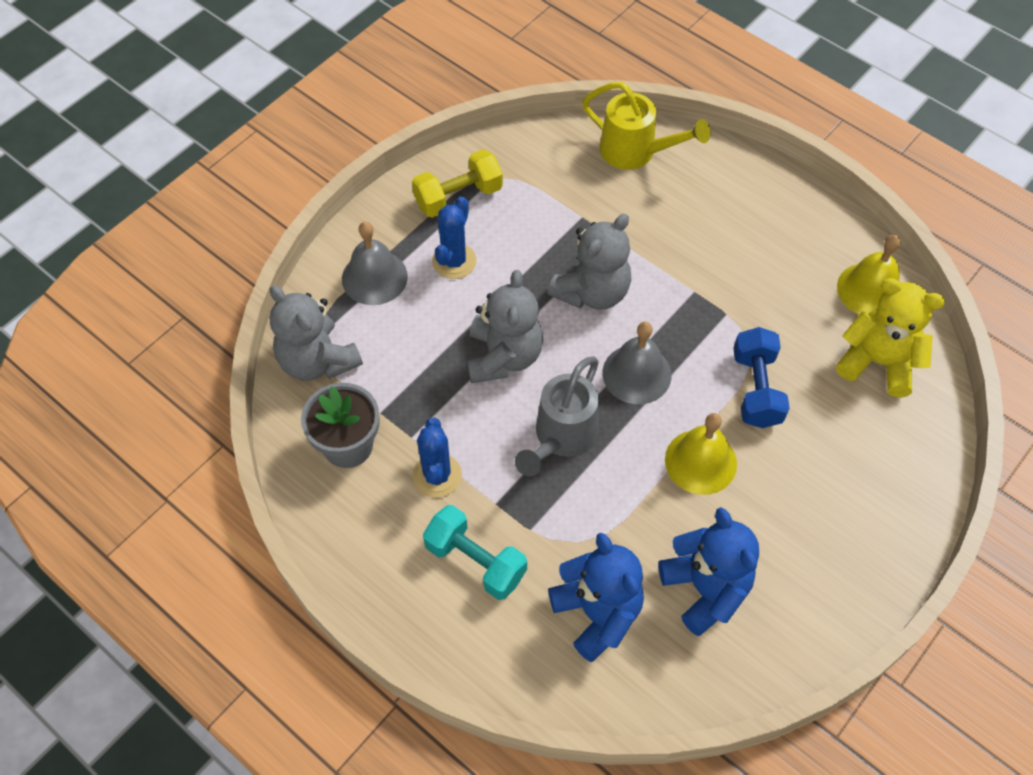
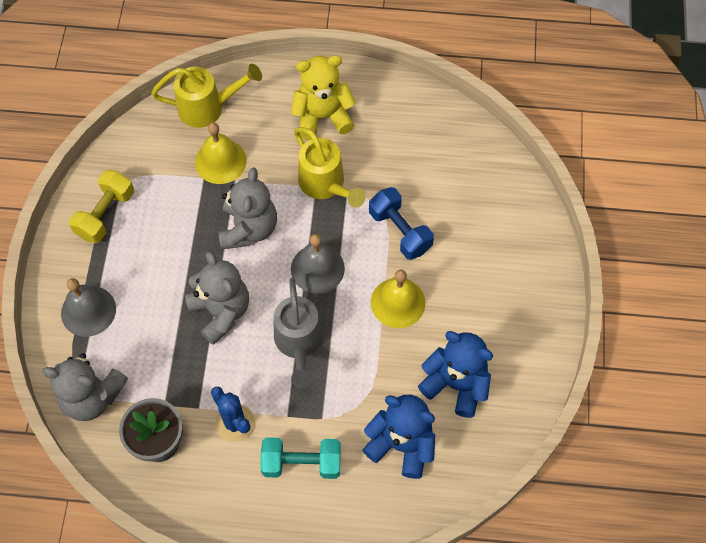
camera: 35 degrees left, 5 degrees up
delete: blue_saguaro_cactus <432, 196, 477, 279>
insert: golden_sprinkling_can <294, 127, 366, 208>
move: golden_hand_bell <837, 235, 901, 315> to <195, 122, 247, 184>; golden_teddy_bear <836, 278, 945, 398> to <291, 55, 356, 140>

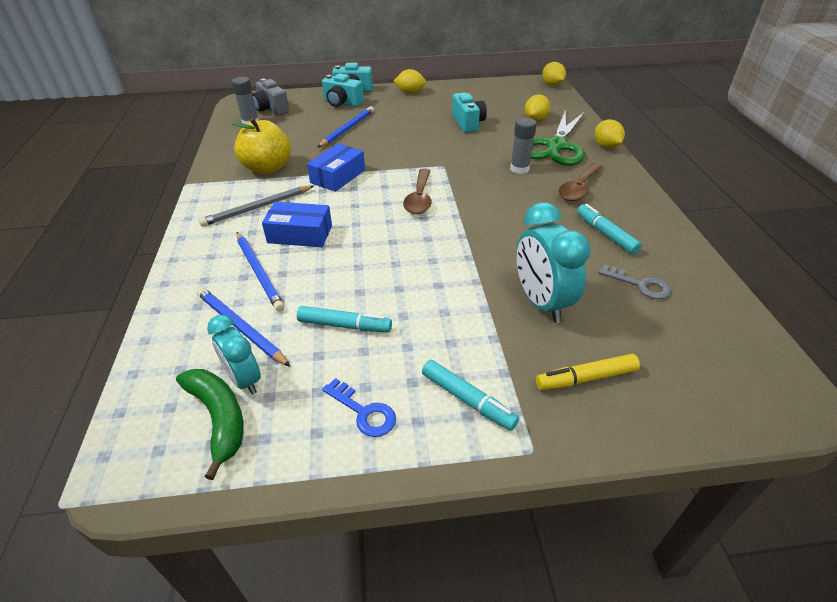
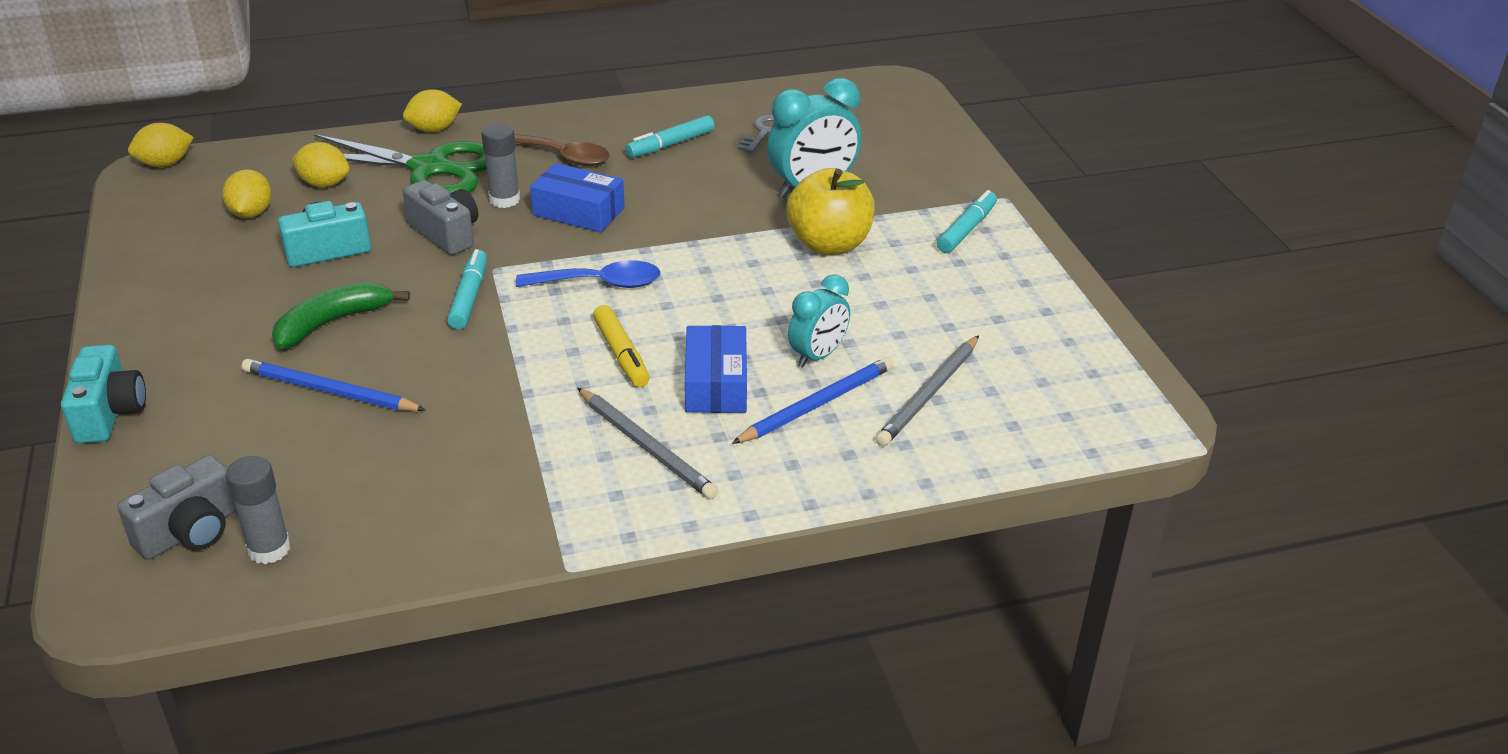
camera: 100 degrees left, 5 degrees down
delete: aqua_photo_camera <322, 73, 364, 107>; blue_door_key <322, 378, 396, 437>
insert: ash-grey_photo_camera <403, 180, 478, 255>
move: golden_lemon <394, 69, 426, 94> to <222, 169, 271, 218>; leaf-green_toy_banana <176, 369, 244, 480> to <272, 281, 410, 350>; aqua_marker <297, 306, 392, 332> to <447, 249, 487, 329>; blue_package <307, 143, 365, 192> to <530, 163, 625, 232>; golden_marker <536, 354, 640, 390> to <593, 305, 650, 387>; golden_toy_apple <232, 118, 291, 174> to <786, 168, 875, 255>; aqua_bedside_clock <207, 315, 261, 395> to <788, 274, 850, 368>
recolor: dark_brown_teaspoon <403, 169, 432, 214> to blue_teaspoon <516, 260, 660, 288>; blue_pencil <197, 287, 291, 367> to ash-grey_pencil <876, 335, 979, 446>

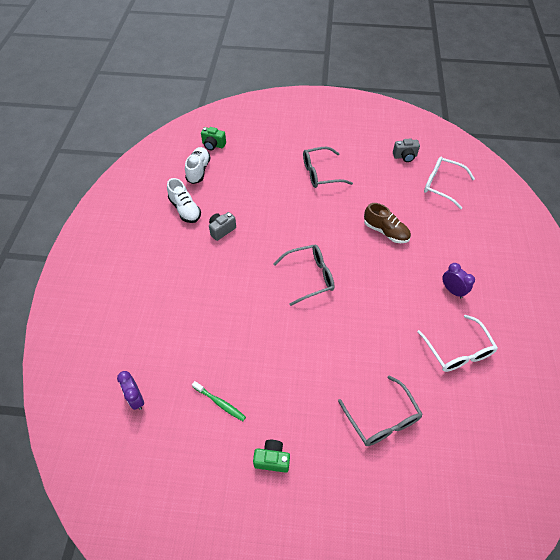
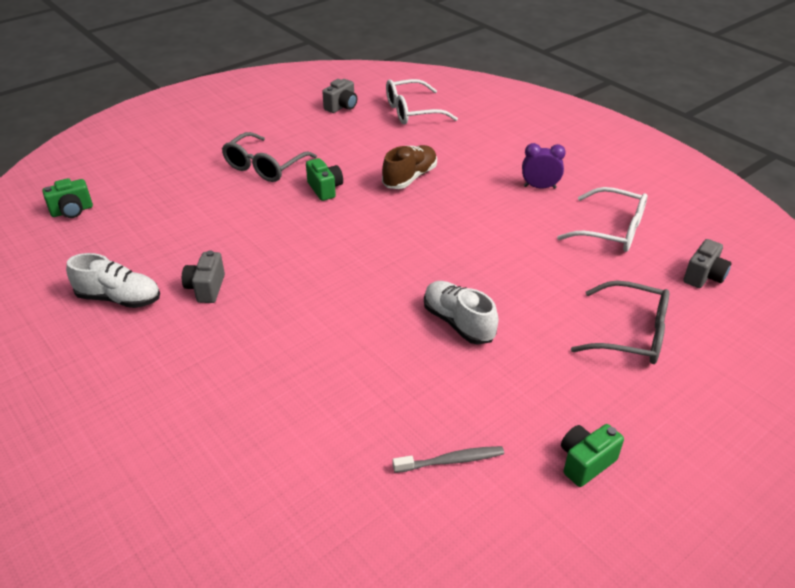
camera: 45 degrees left, 15 degrees down
delete: purple_bedside_clock <117, 371, 144, 410>; ash-grey_glasses <274, 244, 334, 306>
insert: leaf-green_photo_camera <306, 158, 343, 201>; ash-grey_photo_camera <683, 239, 731, 288>
move: snow-white_shoe <185, 147, 211, 184> to <424, 281, 498, 345>
recolor: leaf-green_tooth_brush <192, 381, 246, 421> to ash-grey_tooth_brush <393, 446, 504, 473>
rotate: dark_brown_shoe <364, 203, 411, 243> = <382, 145, 437, 189> 45 degrees counterclockwise

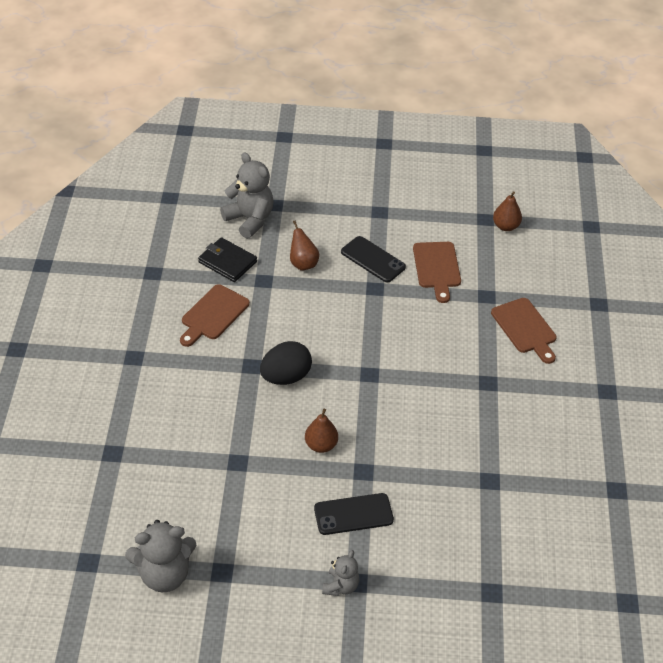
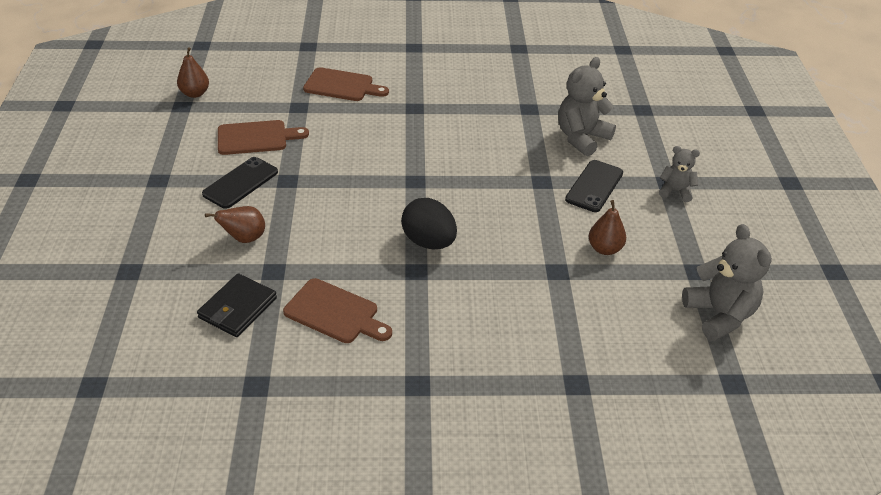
camera: 95 degrees left, 5 degrees down
move: ash-grey_teddy_bear <220, 152, 273, 239> to <558, 57, 616, 157>; dark_brown_pear <305, 408, 338, 453> to <589, 200, 626, 255>
rotate: dark_brown_bread_board <491, 298, 557, 364> = <303, 67, 389, 101> 45 degrees clockwise; ebony_phone <314, 493, 394, 535> = <565, 160, 623, 212> 45 degrees clockwise

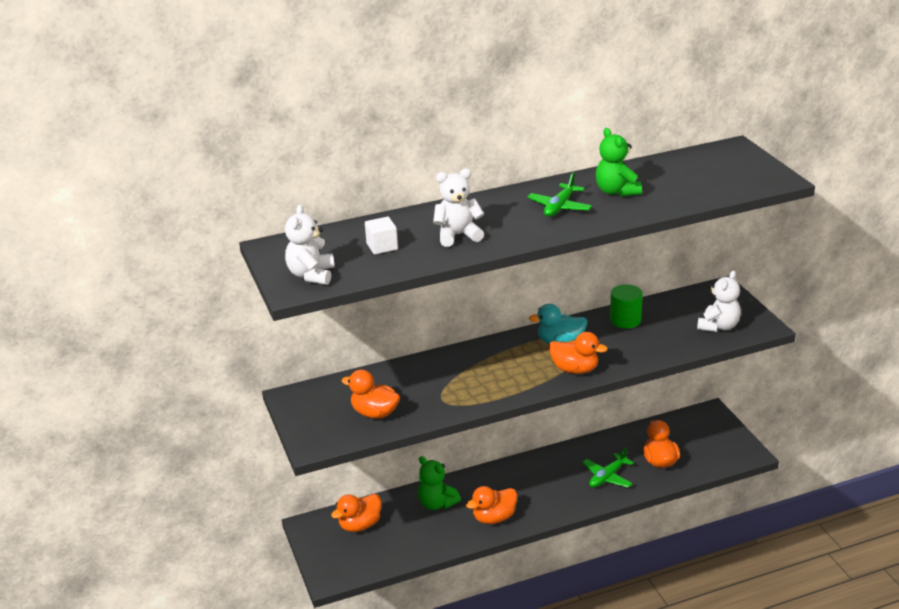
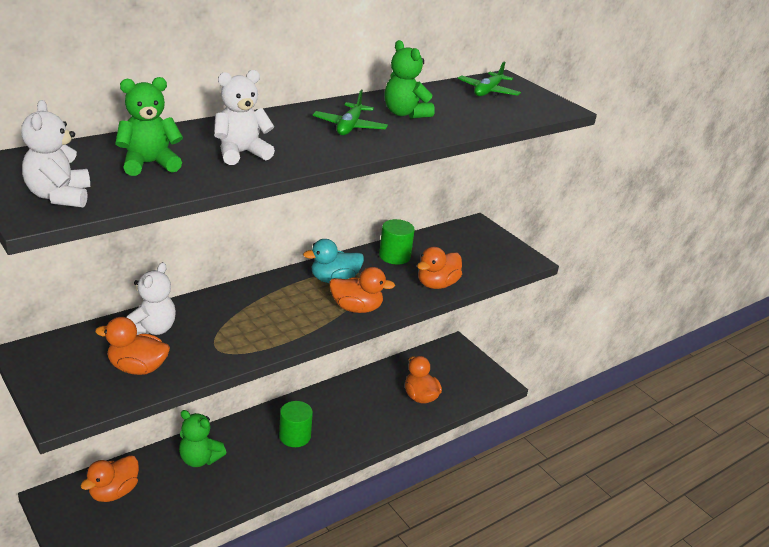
camera: 20 degrees left, 0 degrees up
insert: leaf-green_cylinder <279, 401, 313, 447>
move: snow-white_teddy_bear <697, 270, 741, 332> to <127, 262, 176, 335>; orange-coloured_duck <466, 486, 517, 524> to <417, 247, 462, 289>; leaf-green_toy_plane <582, 447, 634, 488> to <458, 61, 521, 96>
replace: snow-white_cube <365, 216, 398, 255> to leaf-green_teddy_bear <115, 77, 183, 176>

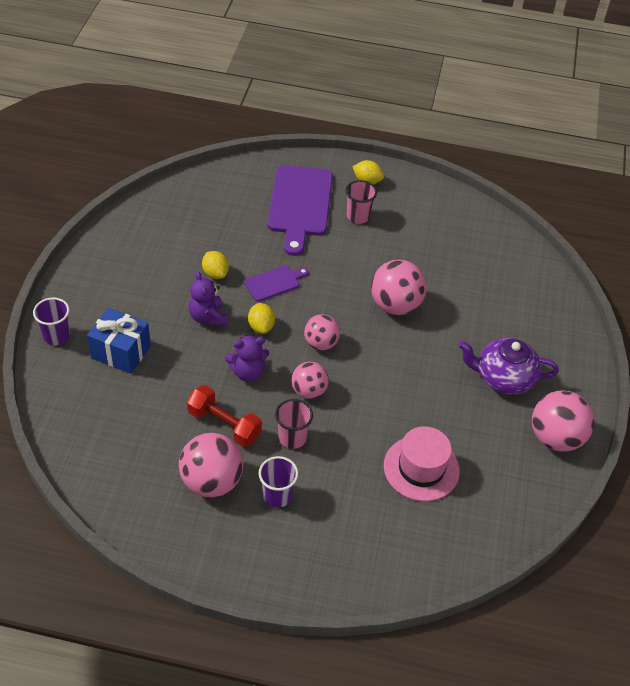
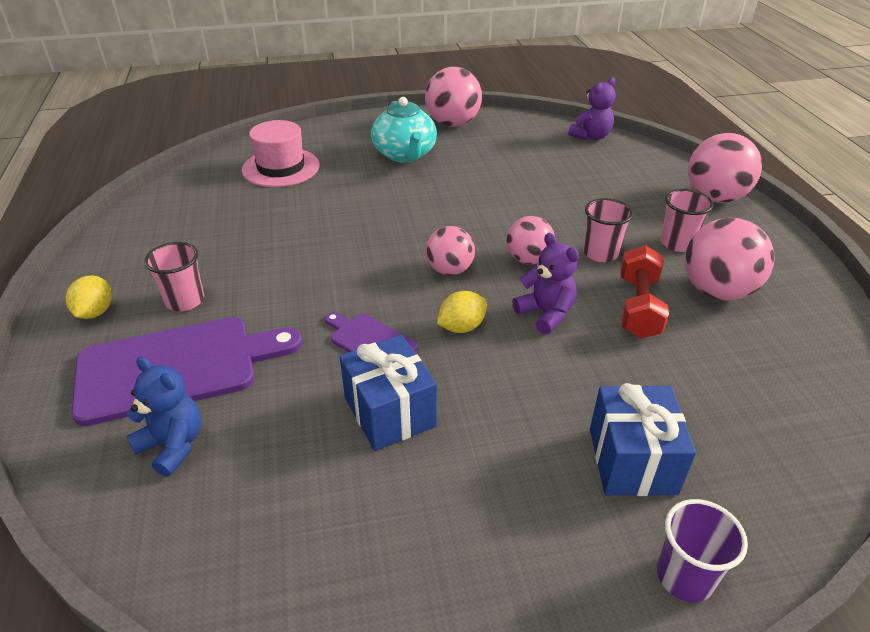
camera: 110 degrees left, 10 degrees down
insert: blue_teddy_bear <126, 356, 201, 477>
move: rosy_top_hat <384, 426, 460, 501> to <242, 120, 320, 187>; purple_teddy_bear <189, 271, 227, 326> to <568, 77, 616, 140>; rosy_ball <371, 260, 427, 315> to <688, 133, 762, 203>
replace: golden_lemon <202, 251, 229, 279> to blue_wrapped_gift <340, 335, 437, 451>
recolor: purple_china_teapot <458, 338, 559, 395> to aqua_china_teapot <371, 97, 437, 163>; purple_beaker <259, 456, 298, 508> to rosy_beaker <660, 189, 713, 252>

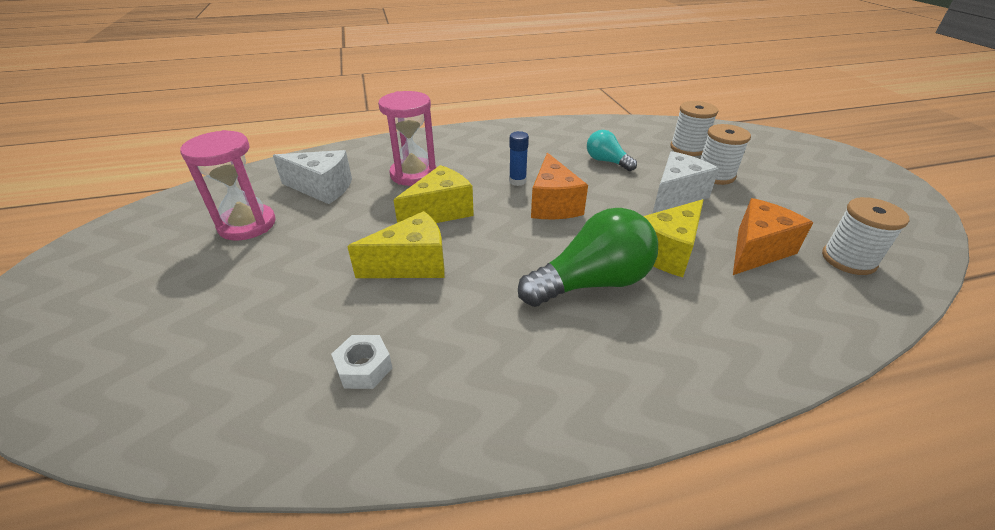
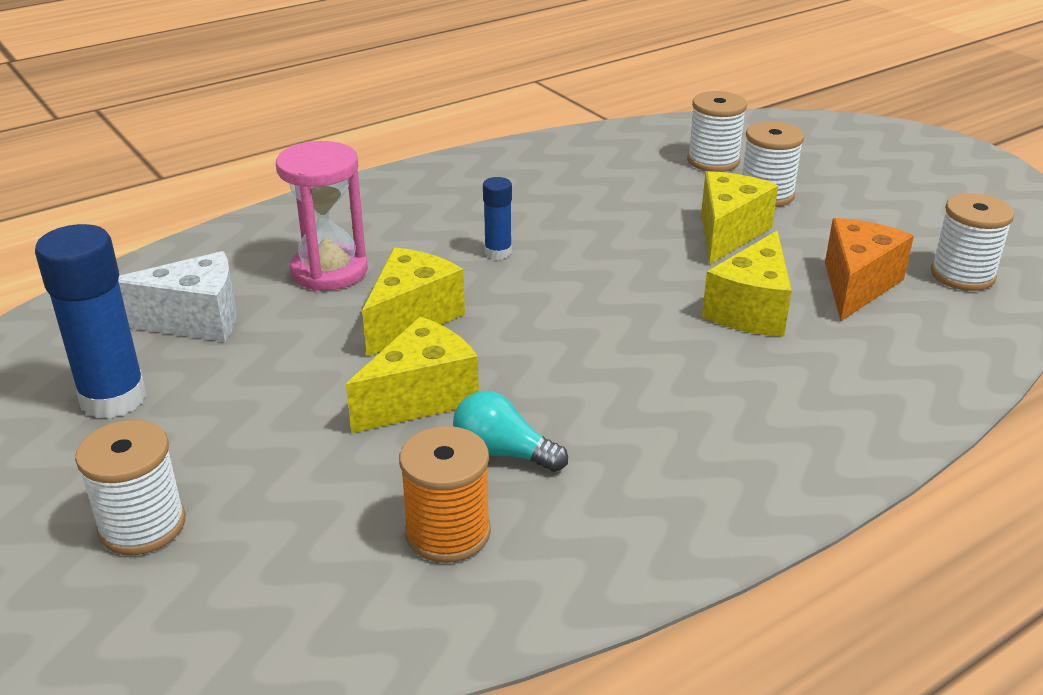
camera: 20 degrees left, 5 degrees down
delete: leaf-green_lightbulb <518, 208, 658, 307>; orange-coloured_cheese_wedge <531, 152, 588, 219>
insert: snow-white_bobbin <75, 420, 185, 555>
move: aqua_lightbulb <587, 130, 637, 171> to <453, 390, 568, 472>
replace: rosy_hourglass <180, 130, 276, 241> to blue_glue_stick <35, 224, 147, 419>; snow-white_hex_nut <331, 335, 392, 389> to orange-coloured_bobbin <399, 426, 491, 563>
recolor: snow-white_cheese_wedge <652, 151, 719, 214> to golden_cheese_wedge <701, 171, 778, 265>

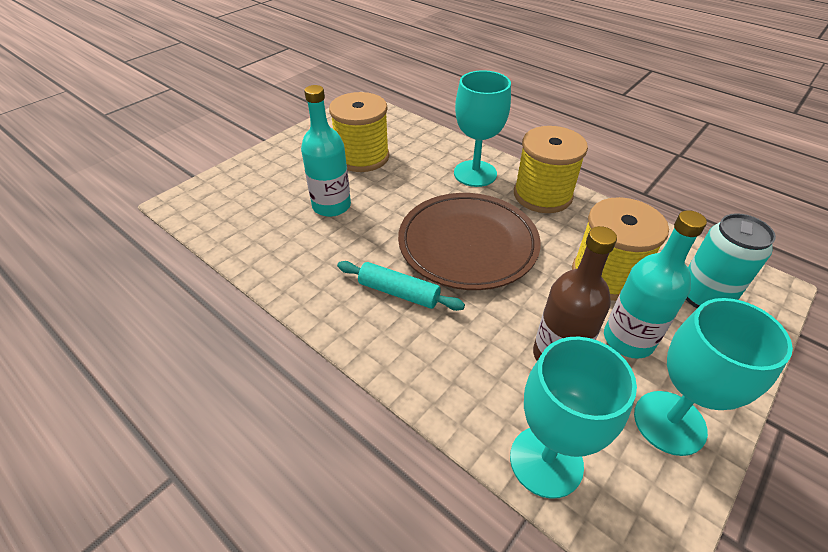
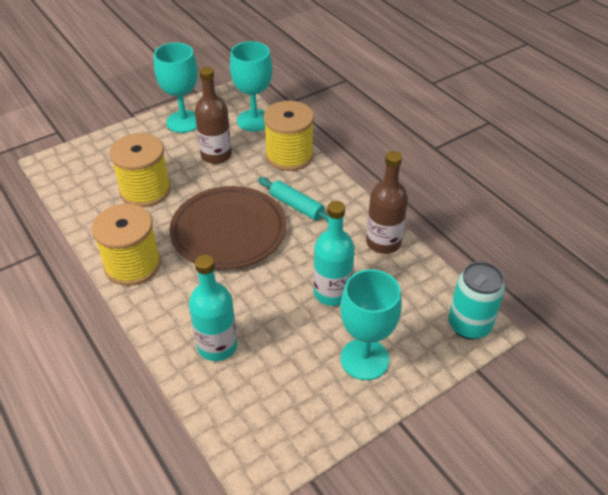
camera: 165 degrees left, 0 degrees up
insert: dark_brown_flask <366, 151, 408, 254>
move: aqua_flask <604, 210, 707, 359> to <189, 254, 237, 361>; golden_bobbin <329, 92, 389, 172> to <263, 101, 314, 171>; aqua_wine_glass <454, 70, 511, 187> to <340, 269, 402, 380>; aqua_can <686, 213, 776, 308> to <449, 262, 505, 340>

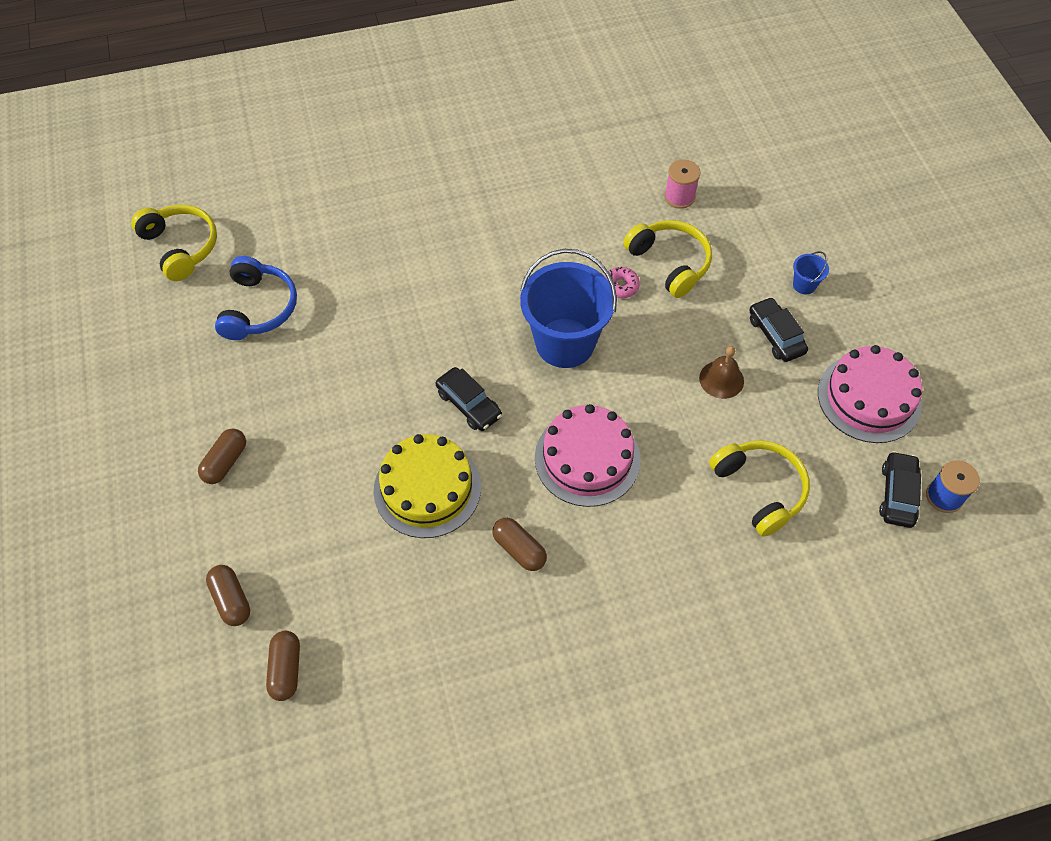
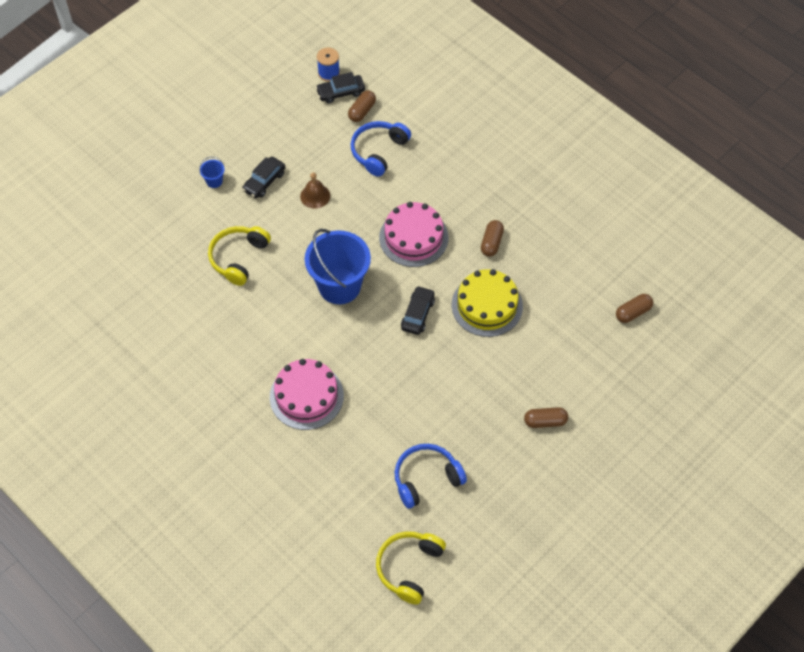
camera: 120 degrees left, 0 degrees up
delete: rosy_doughnut <604, 267, 640, 298>; rosy_bobbin <664, 160, 700, 209>
move: rosy_gateau <818, 345, 922, 443> to <270, 359, 344, 430>; dark_brown_pill <206, 565, 250, 626> to <348, 90, 376, 122>
recolor: golden_headphones <709, 440, 810, 537> to blue_headphones <351, 121, 411, 177>

